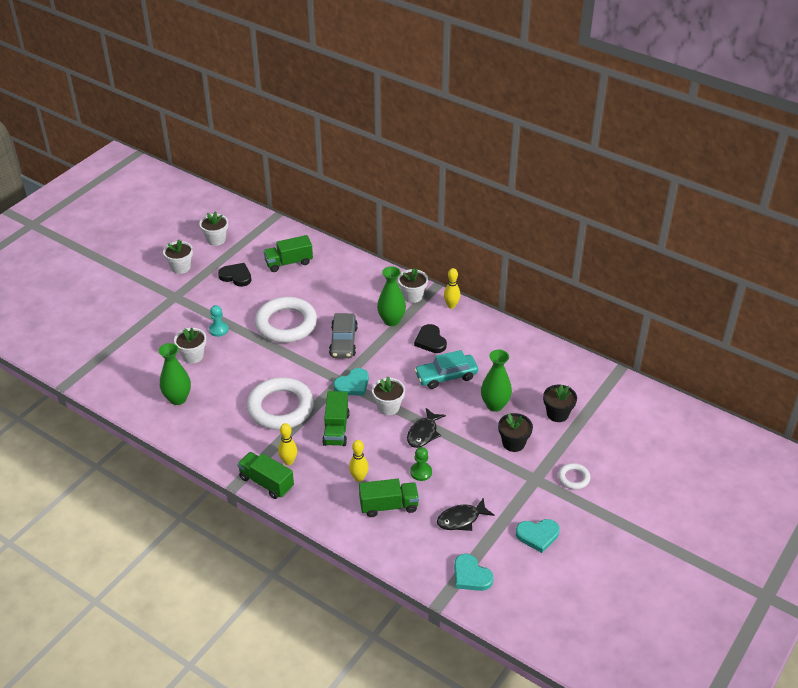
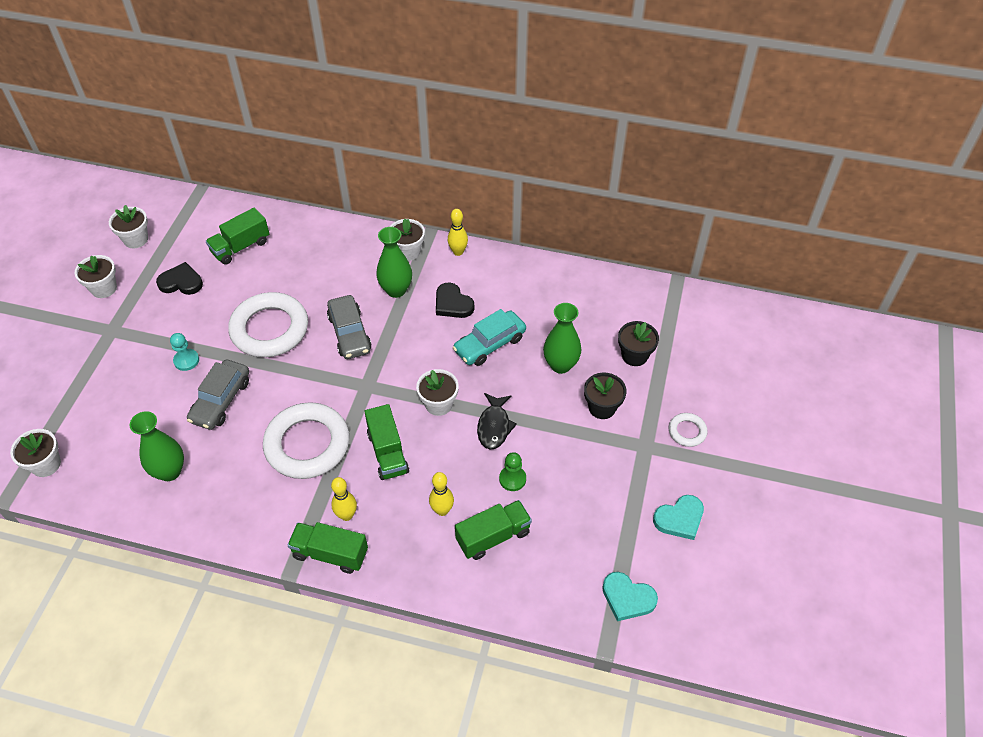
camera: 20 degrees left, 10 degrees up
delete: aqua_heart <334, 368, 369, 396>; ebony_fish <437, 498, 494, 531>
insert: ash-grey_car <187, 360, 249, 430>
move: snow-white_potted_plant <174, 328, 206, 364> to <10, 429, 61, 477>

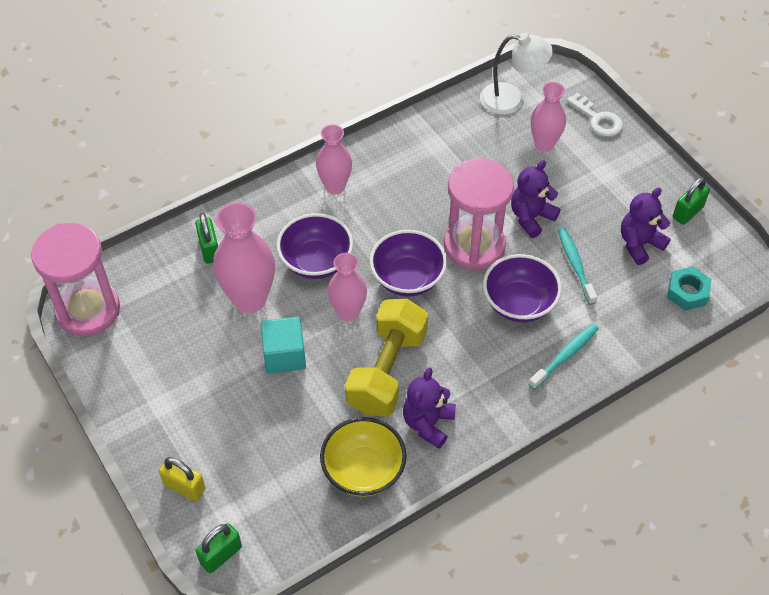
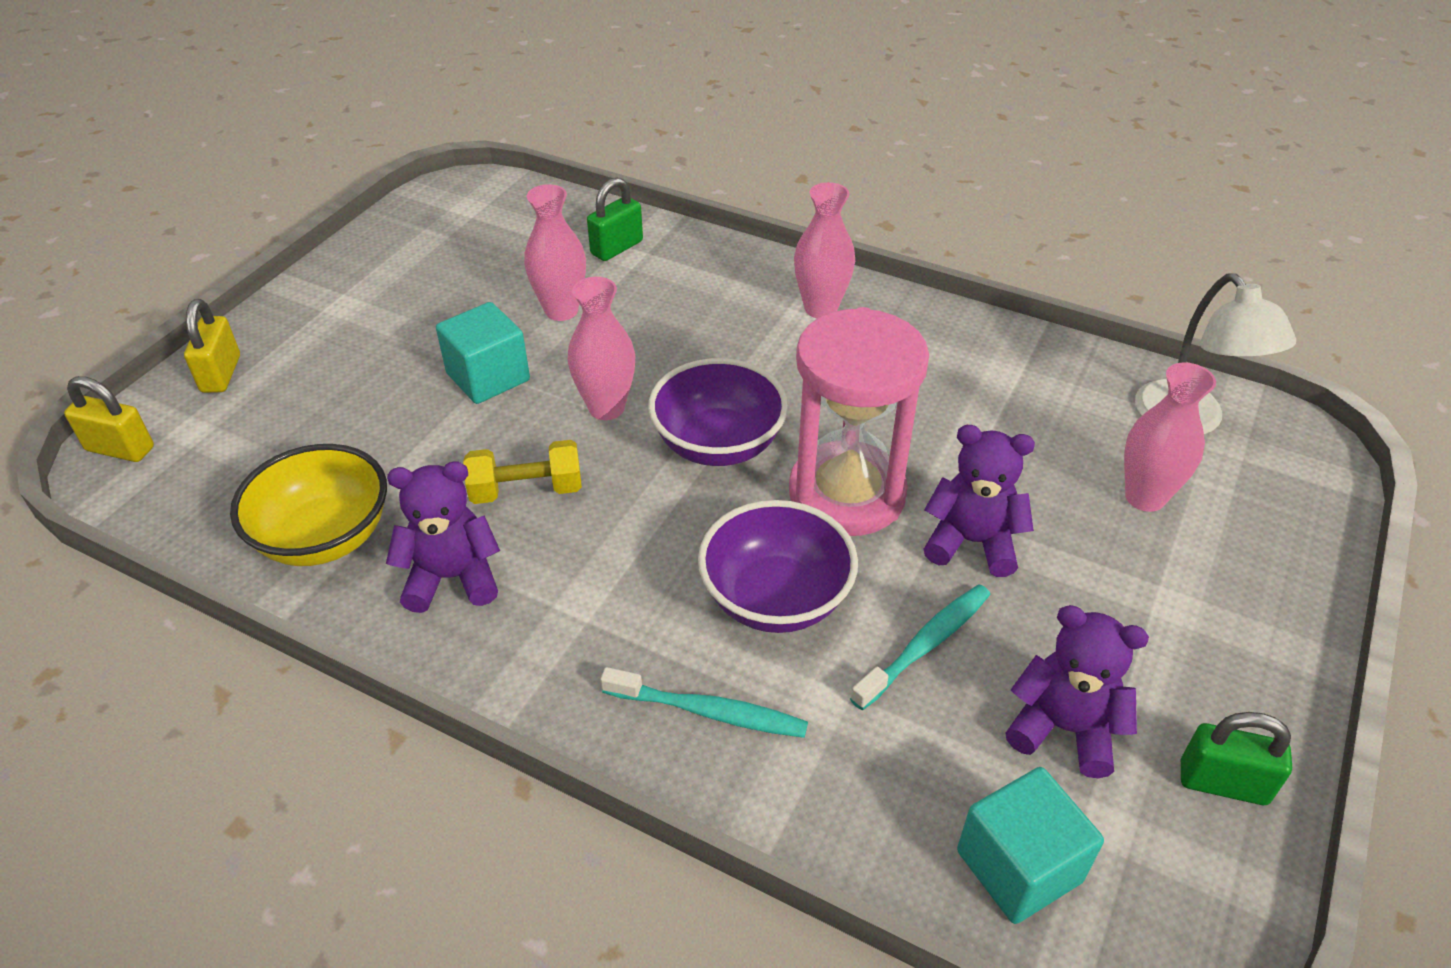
camera: 60 degrees right, 10 degrees down
delete: rosy_hourglass <31, 223, 120, 336>; purple_deep_dish <276, 213, 353, 279>; snow-white_door_key <567, 92, 623, 137>
replace: aqua_hex_nut <667, 266, 711, 311> to aqua_cube <957, 767, 1104, 924>
recolor: leaf-green_small_lock <196, 523, 242, 573> to golden_small_lock <64, 376, 154, 462>
resize: golden_dumbbell <345, 299, 428, 416> = <463, 440, 582, 504> x0.55; rosy_tall_vase <213, 202, 275, 313> = <524, 184, 586, 321> x0.64

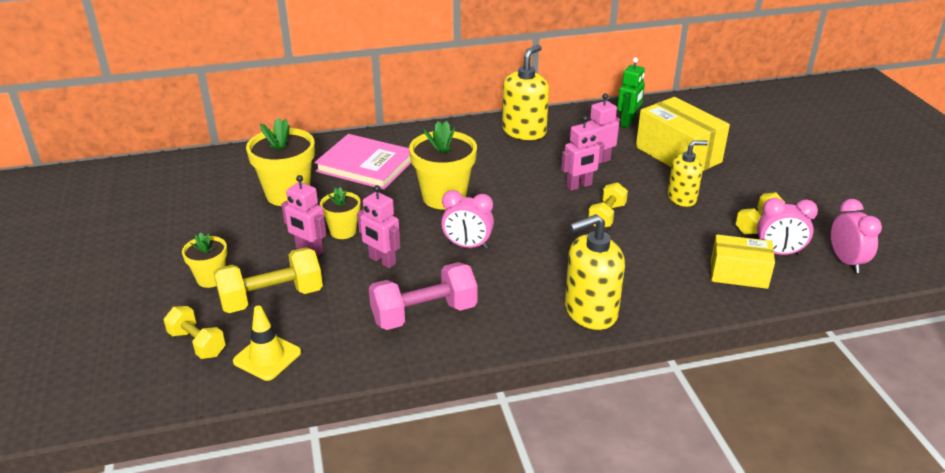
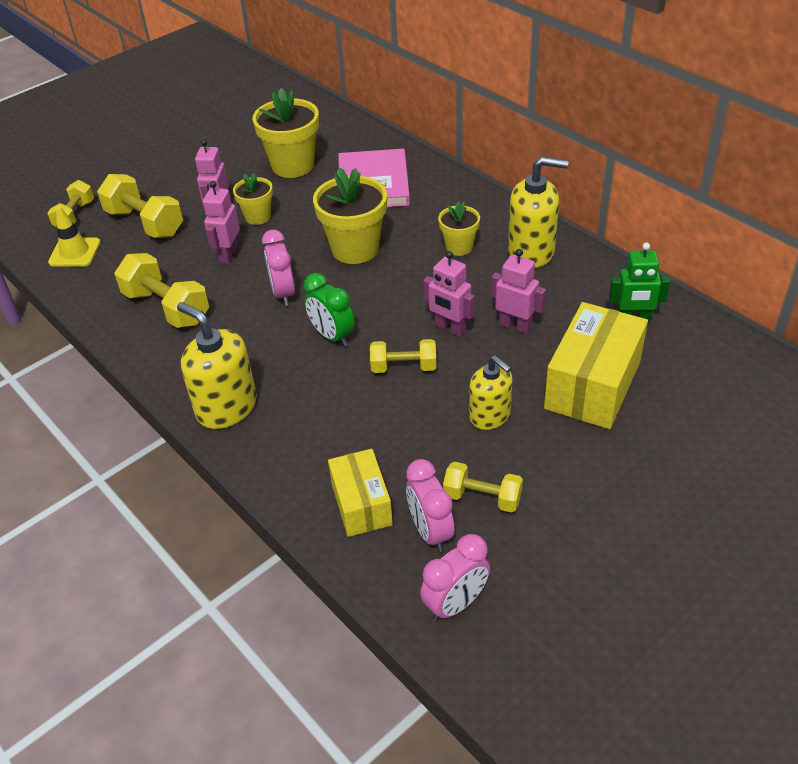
camera: 65 degrees right, 10 degrees up
insert: leaf-green_bedside_clock <304, 273, 355, 347>
move: golden_potted_plant <182, 232, 227, 288> to <438, 202, 480, 256>
recolor: rosy_dumbbell <369, 262, 478, 330> to golden_dumbbell <114, 253, 209, 328>

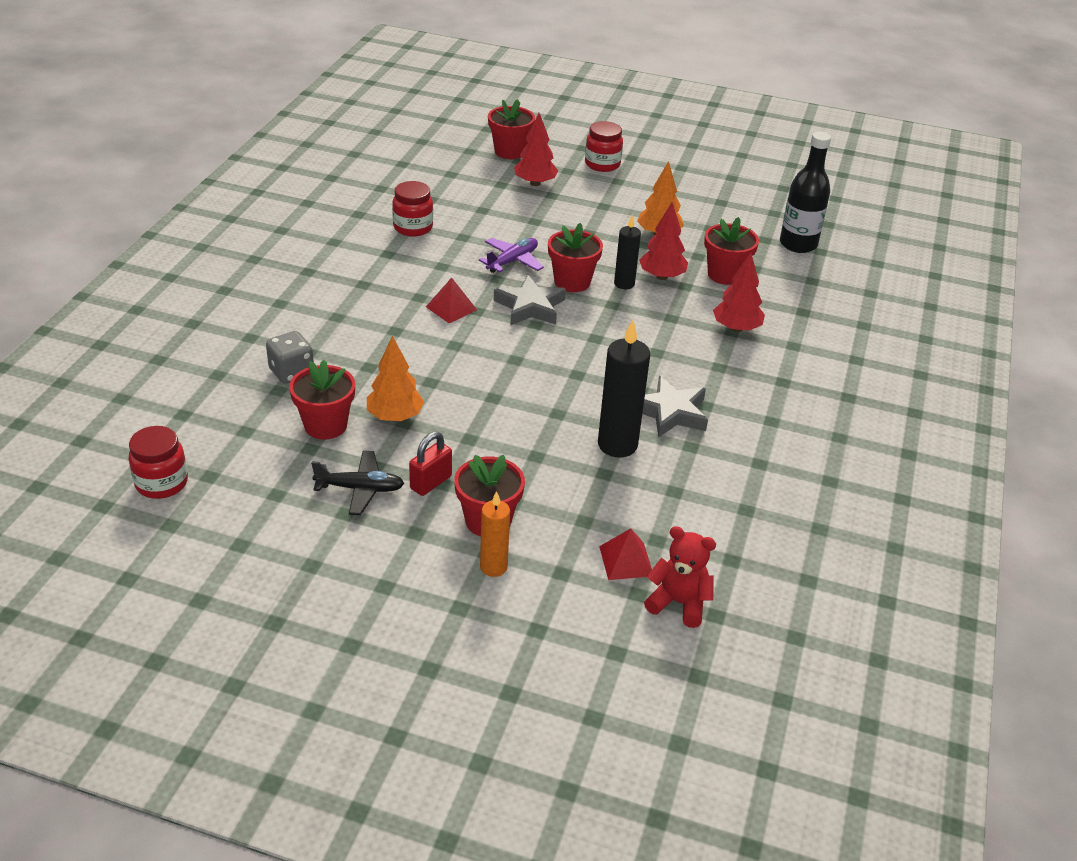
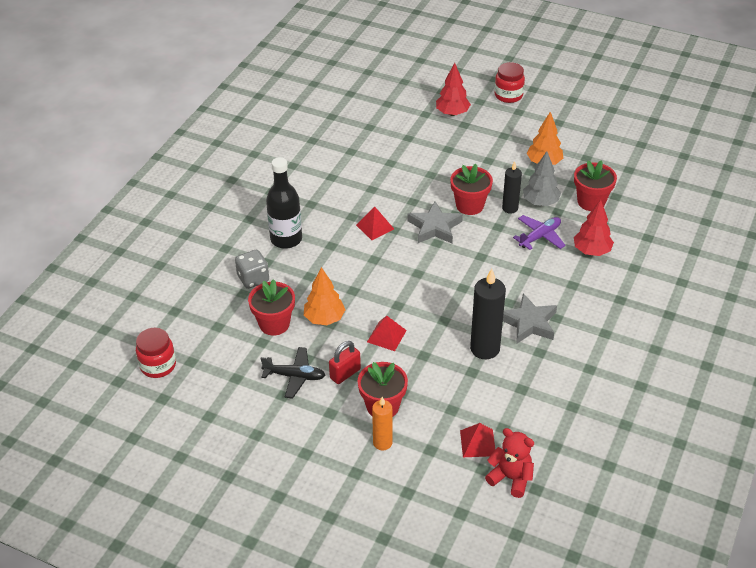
camera: 10 degrees right, 5 degrees up
delete: crimson_preserve_jar <392, 181, 433, 237>; crimson_potted_plant <488, 99, 535, 159>
insert: crimson_solid_pyramid <367, 316, 407, 351>
move: ebony_flask <780, 132, 831, 253> to <266, 157, 302, 249>; purple_toy_plane <479, 238, 544, 273> to <513, 215, 566, 250>
recolor: crimson_toy_tree <639, 202, 688, 280> to ash-grey_toy_tree <523, 151, 561, 206>

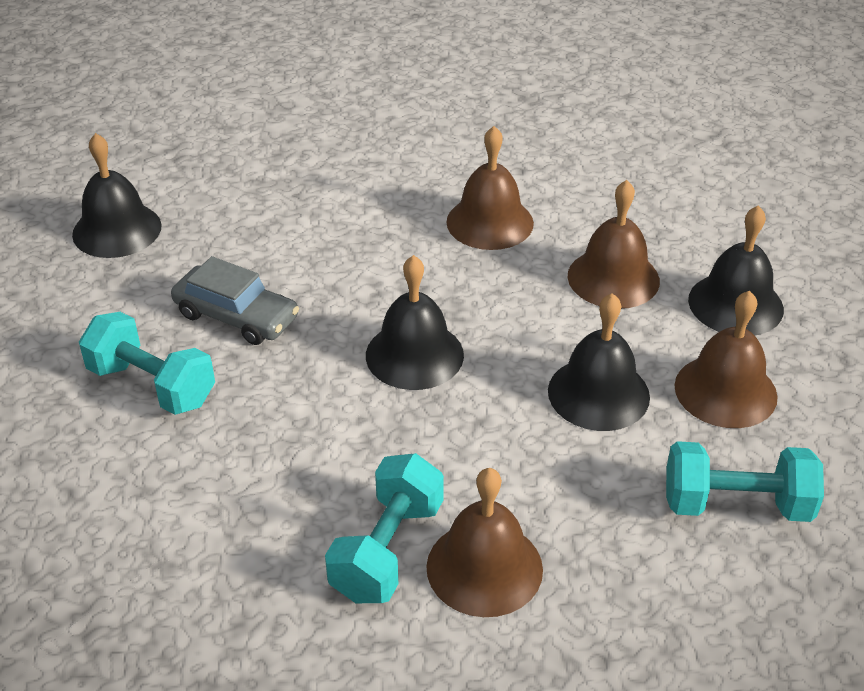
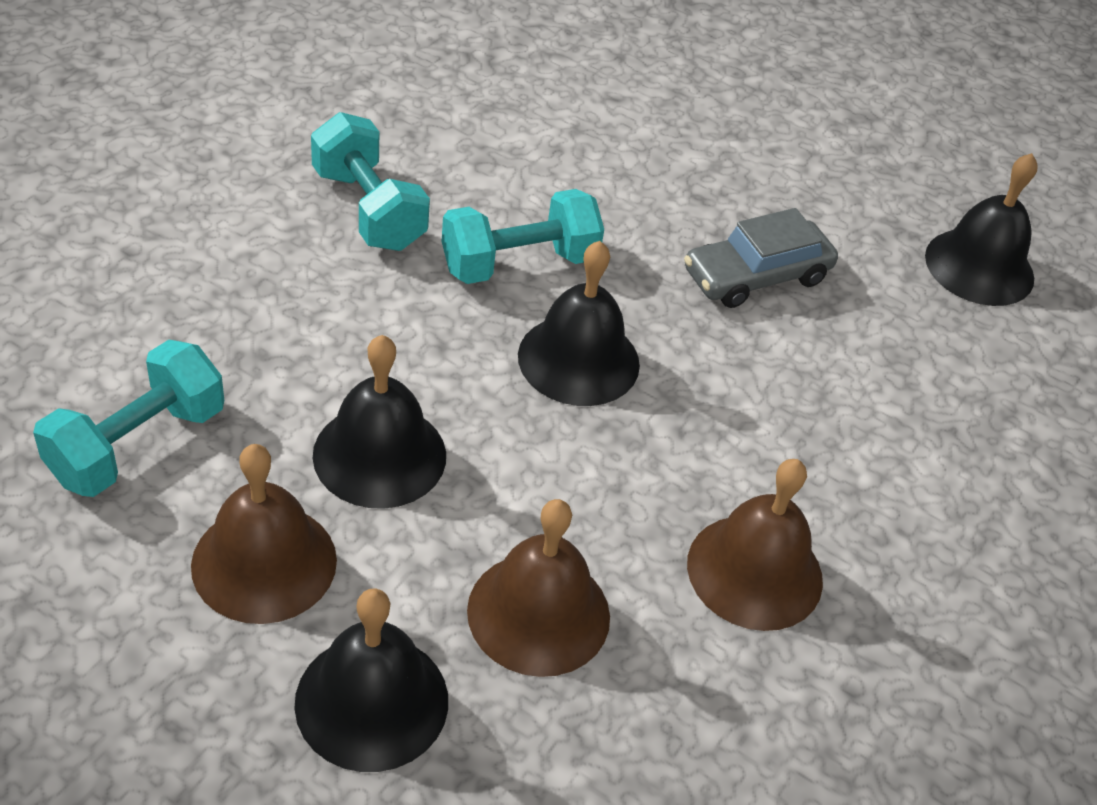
camera: 120 degrees right, 5 degrees up
delete: dark_brown_hand_bell <426, 468, 543, 617>
move: aqua_dumbbell <79, 312, 215, 415> to <442, 189, 604, 284>

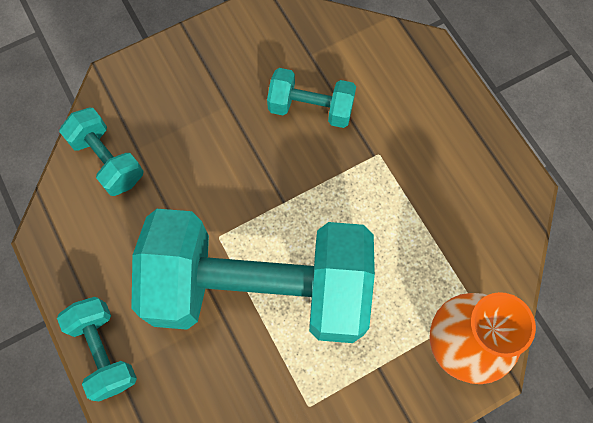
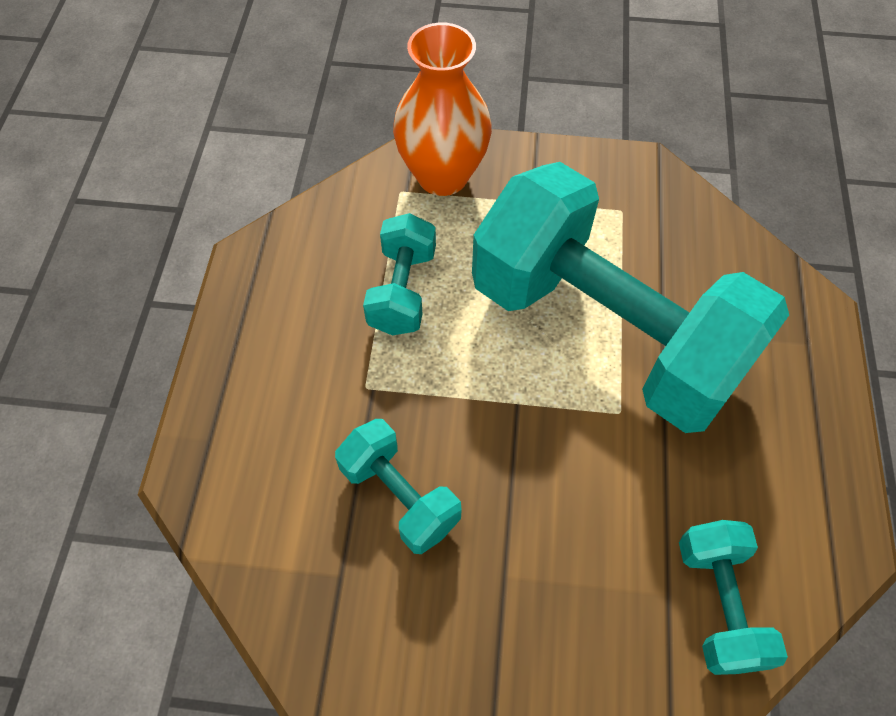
camera: 145 degrees left, 10 degrees down
move: aqua_dumbbell <57, 297, 137, 401> to <363, 213, 436, 335>

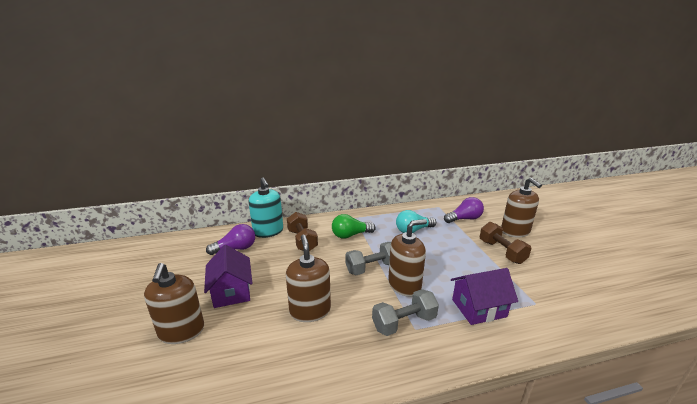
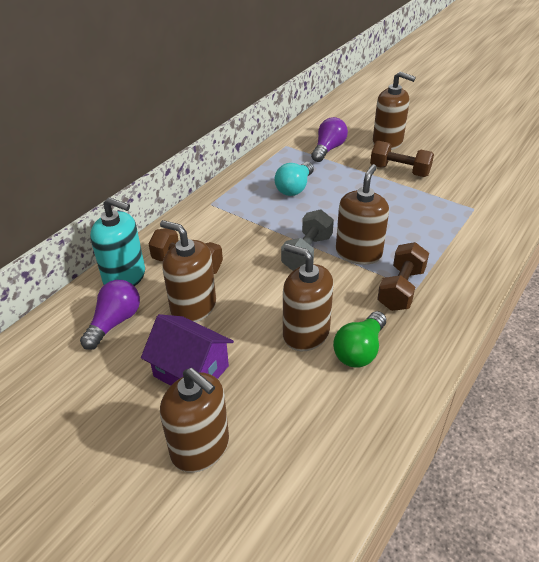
camera: 40 degrees left, 15 degrees up
delete: purple_cottage <451, 268, 518, 325>
insert: dark_brown_soap_pump <160, 220, 216, 322>
move: leaf-green_lightbulb <332, 214, 376, 239> to <333, 311, 386, 368>
recolor: ash-grey_dumbbell <372, 289, 439, 336> to dark_brown_dumbbell <377, 242, 429, 311>

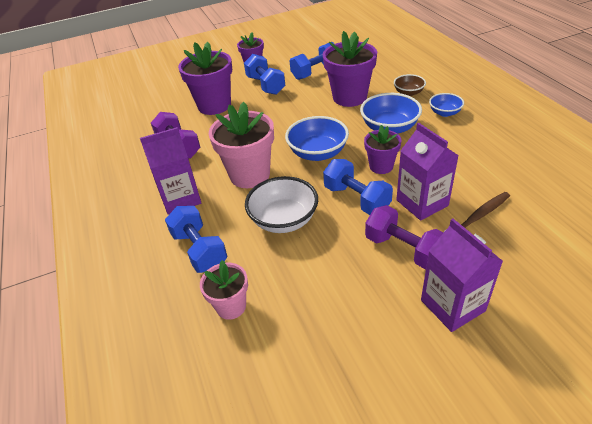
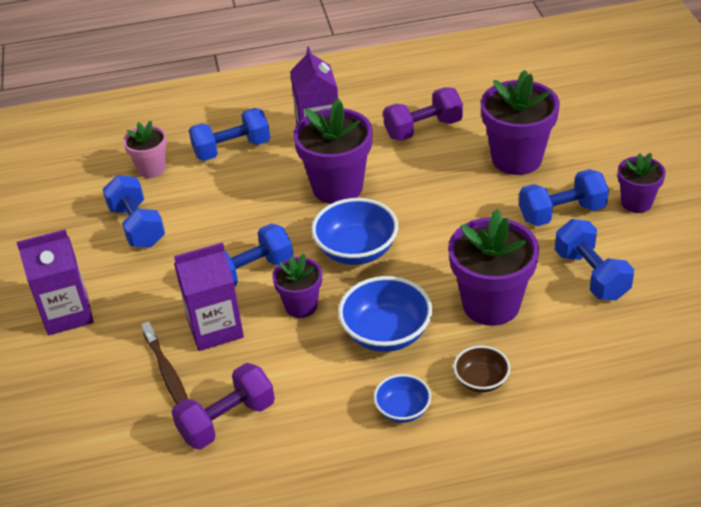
camera: 100 degrees right, 0 degrees up
delete: snow-white_deep_dish <245, 176, 318, 233>
insert: blue_dumbbell <102, 175, 165, 248>
move: purple_dumbbell <365, 205, 444, 269> to <172, 363, 275, 449>
recolor: rosy_potted_plant <209, 102, 274, 188> to purple_potted_plant <293, 98, 373, 204>

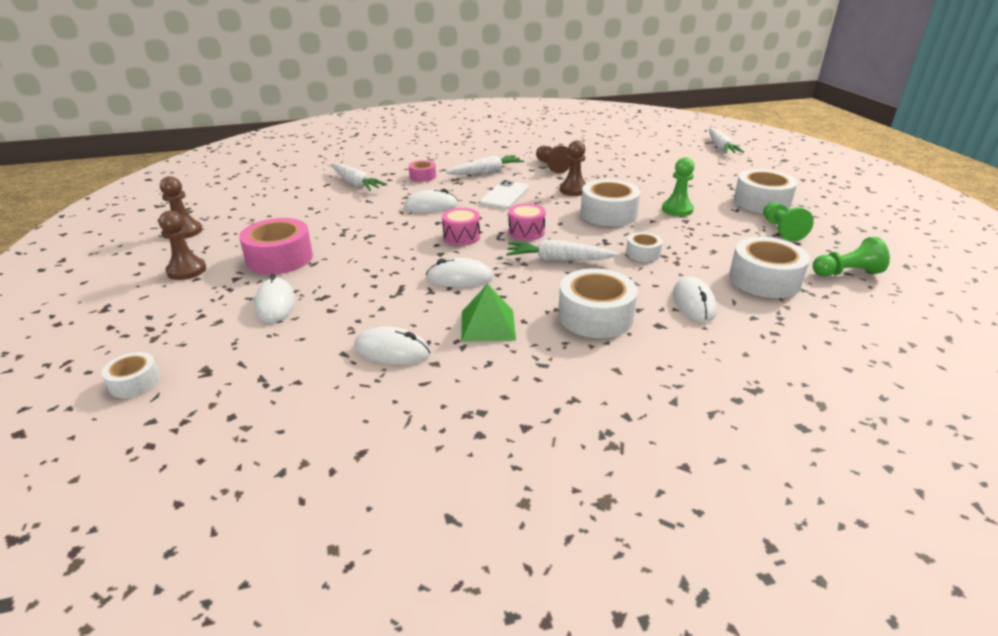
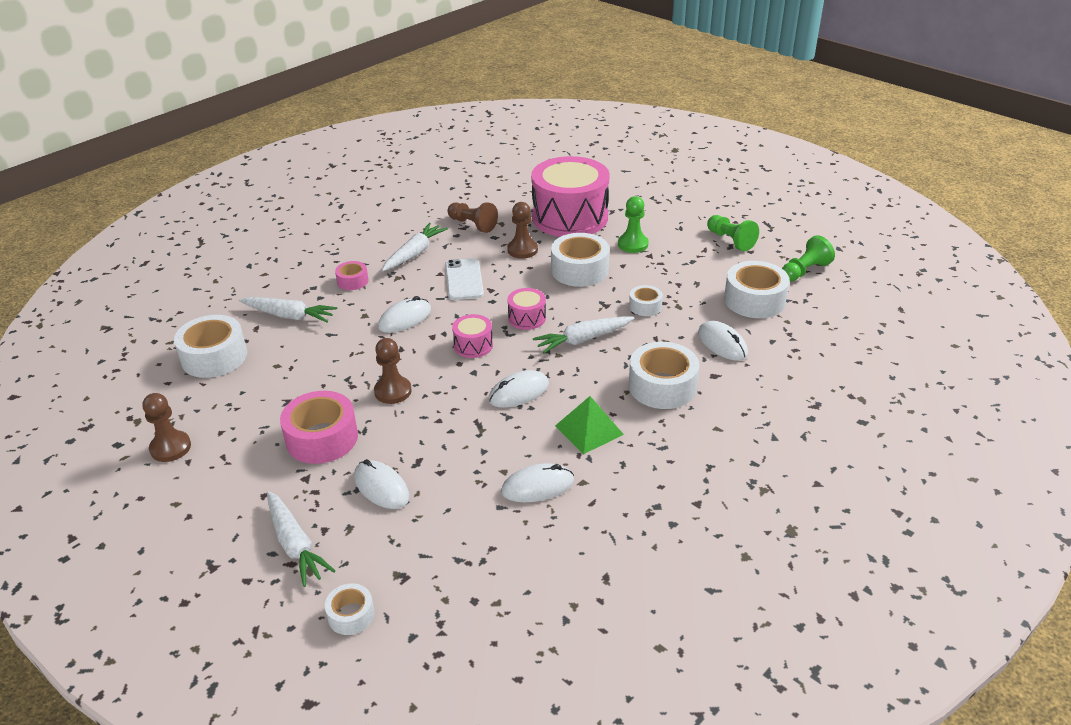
camera: 30 degrees left, 5 degrees up
insert: rosy_snare_drum <531, 156, 610, 237>
move: snow-white_tape <734, 169, 798, 213> to <174, 315, 247, 378>; snow-white_carrot <709, 128, 744, 153> to <267, 491, 335, 587>; dark_brown_pawn <159, 211, 206, 280> to <374, 338, 412, 404>

